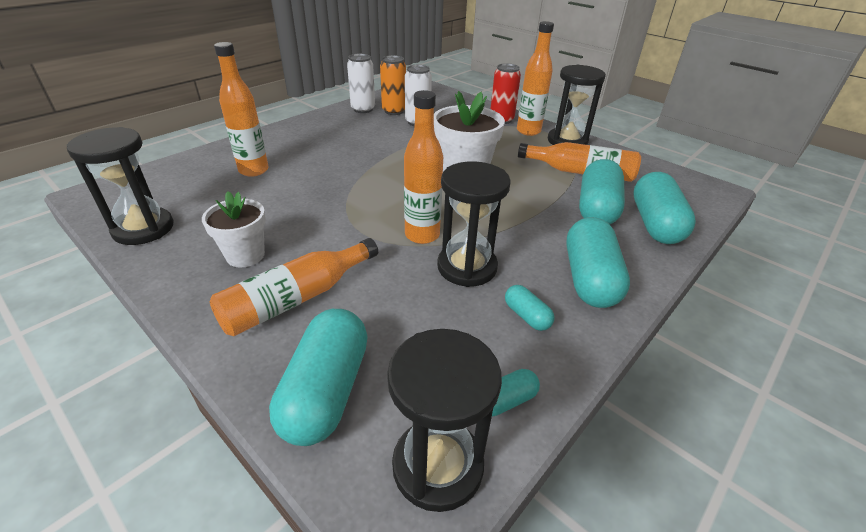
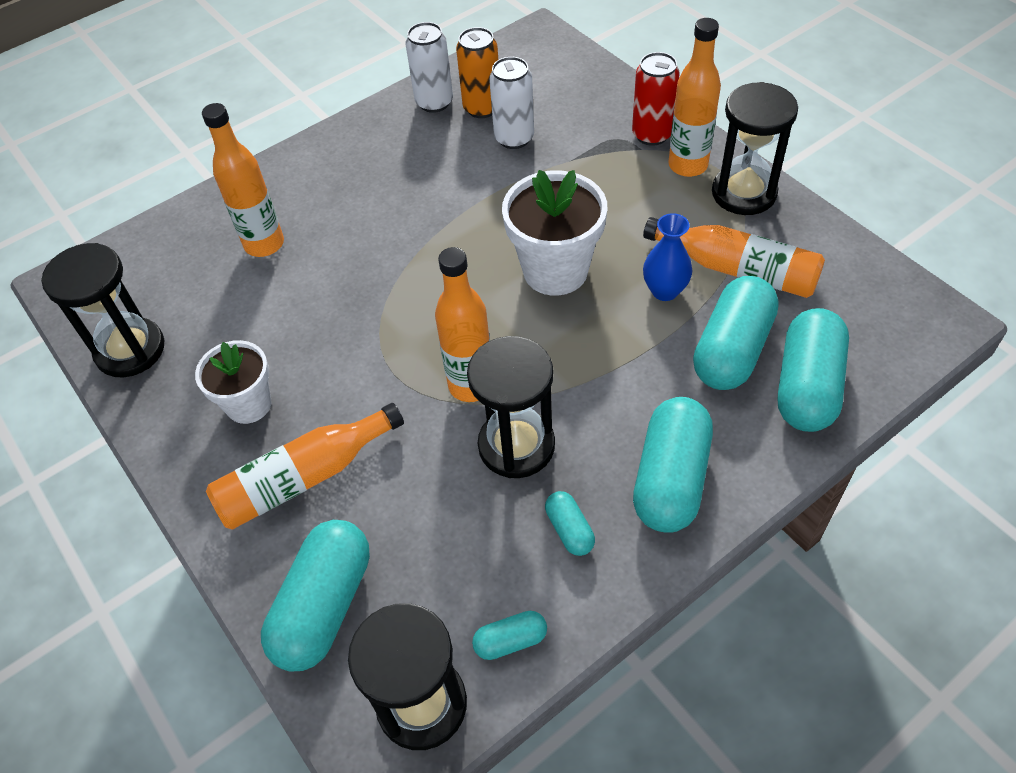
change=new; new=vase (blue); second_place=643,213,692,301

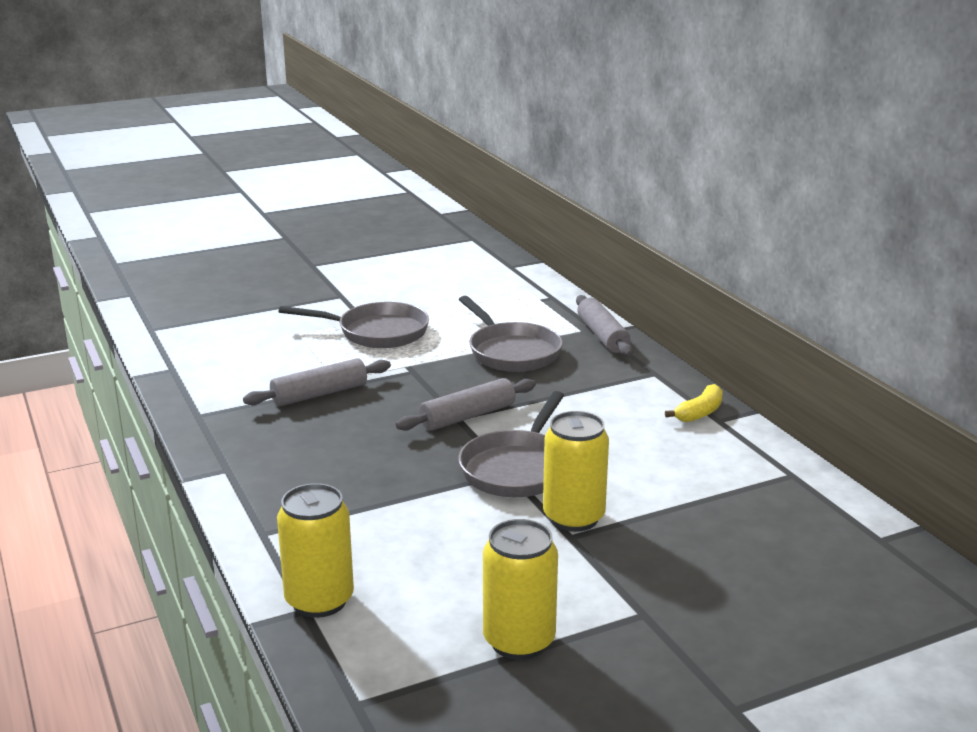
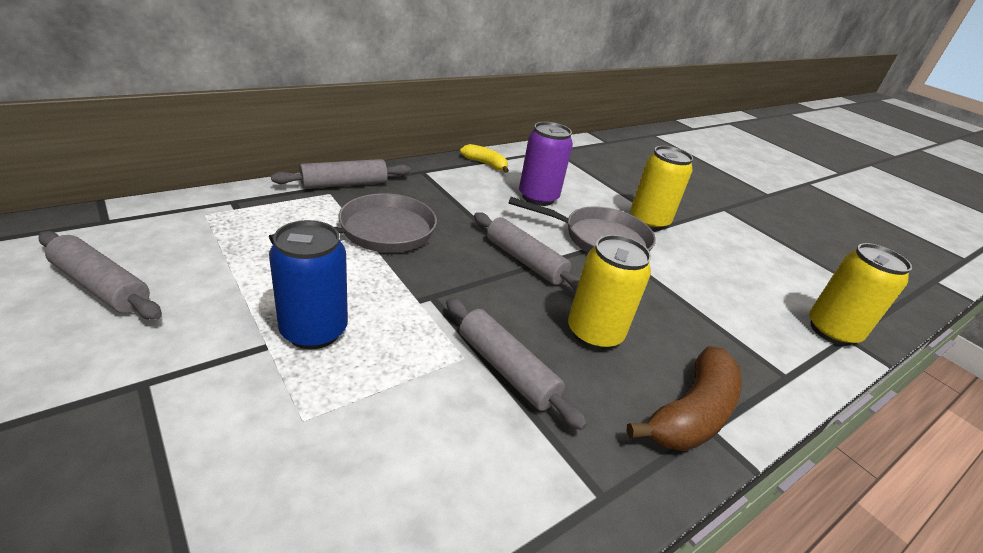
change=new; new=rolling pin (grey); second_place=38,231,162,320
change=new; new=can (purple); second_place=519,122,573,206
change=new; new=banana (brown); second_place=626,346,742,451
change=shifted; old=can (yellow); first_place=483,519,558,660; second_place=568,235,651,350
change=swapped; old=pan (grey); new=can (blue); first_place=278,302,429,348; second_place=269,220,348,349

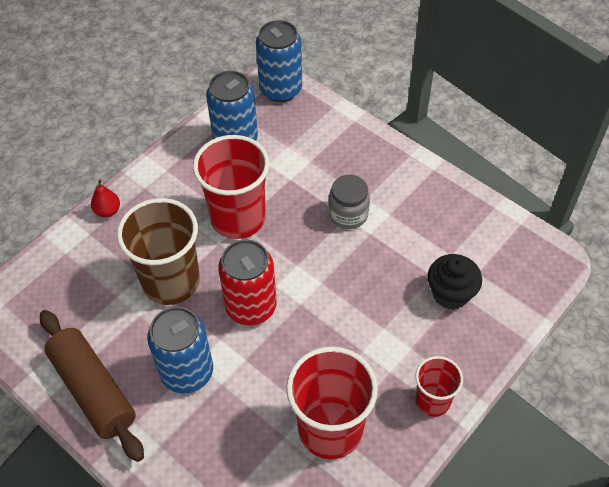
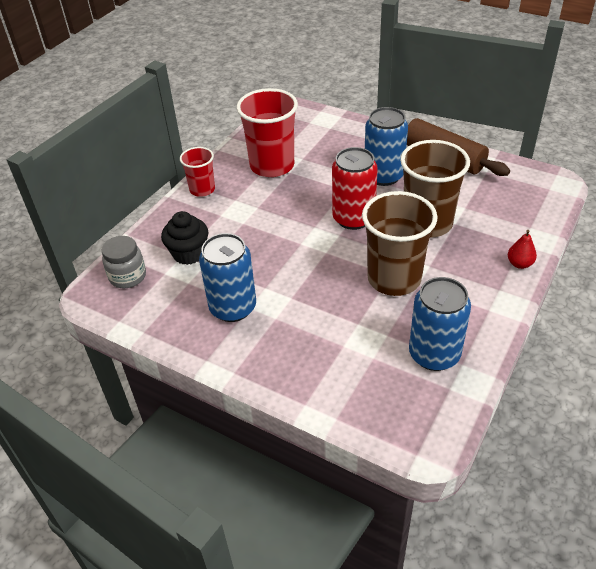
change=shifted; old=can (blue); first_place=256,20,302,102; second_place=199,233,256,322
change=shifted; old=jar (grey); first_place=328,175,370,229; second_place=102,236,146,288
change=repainted; old=cup (red); new=cup (brown); first_place=193,135,270,239; second_place=362,191,438,296

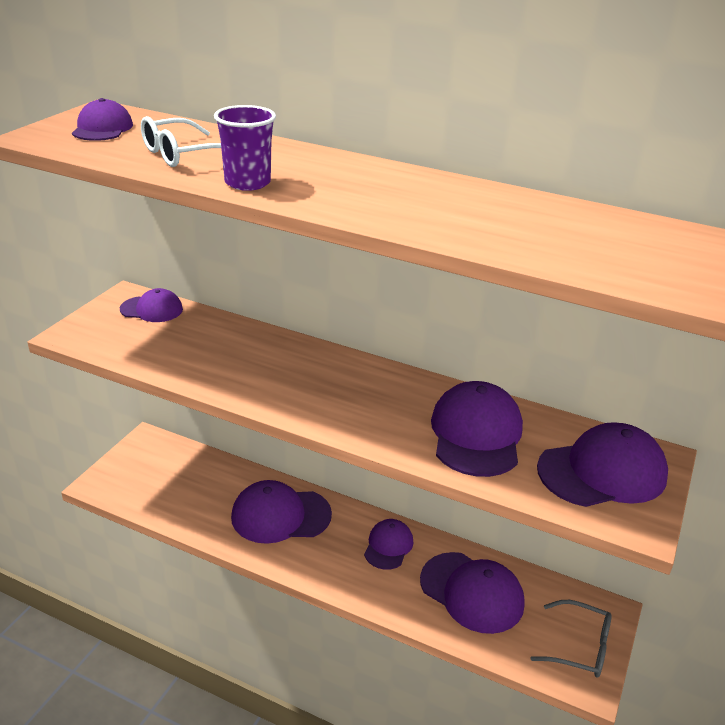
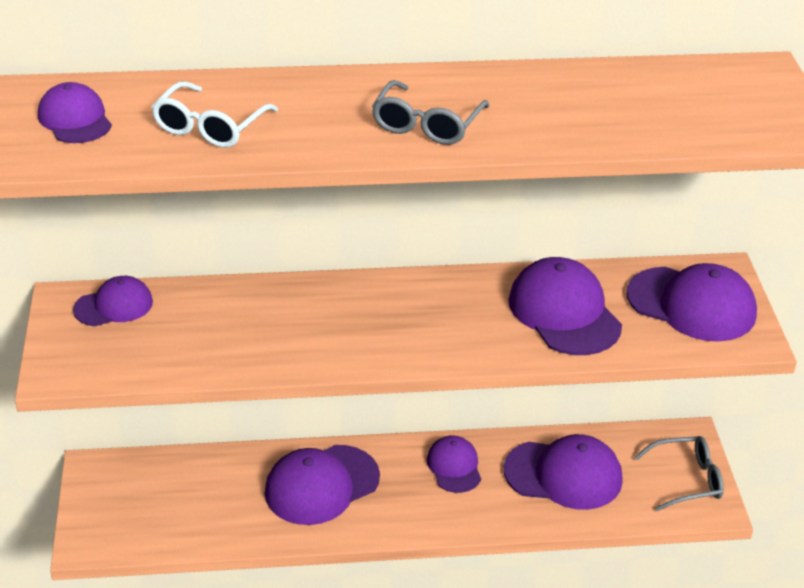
change=gone; old=cup (purple); first_place=214,105,276,191
change=new; new=glasses (grey); second_place=372,80,489,145
change=rotated; old=cap (purple); first_place=537,422,668,507; second_place=627,263,757,342; degrees=75

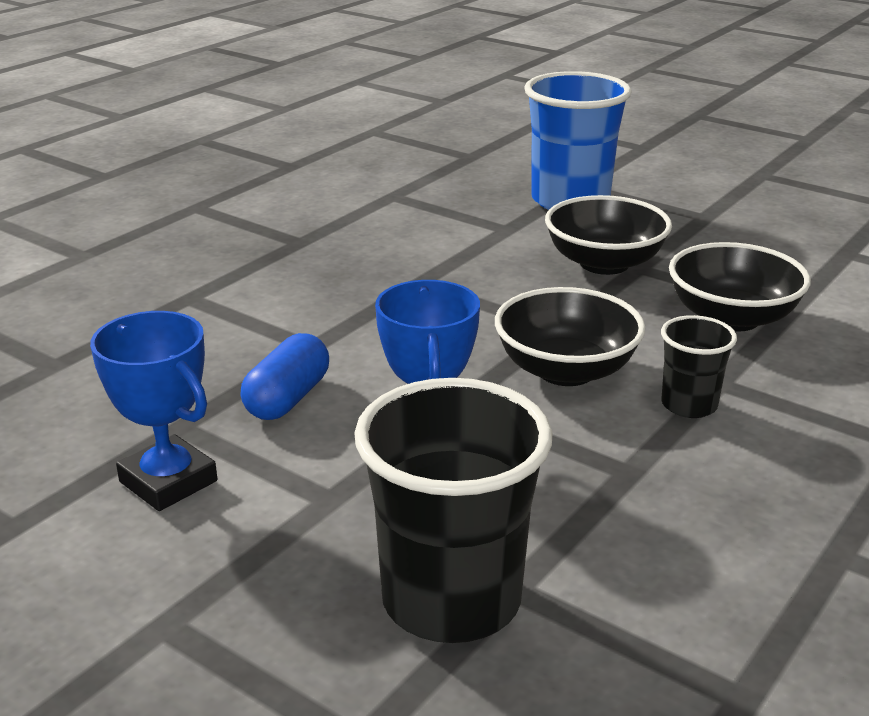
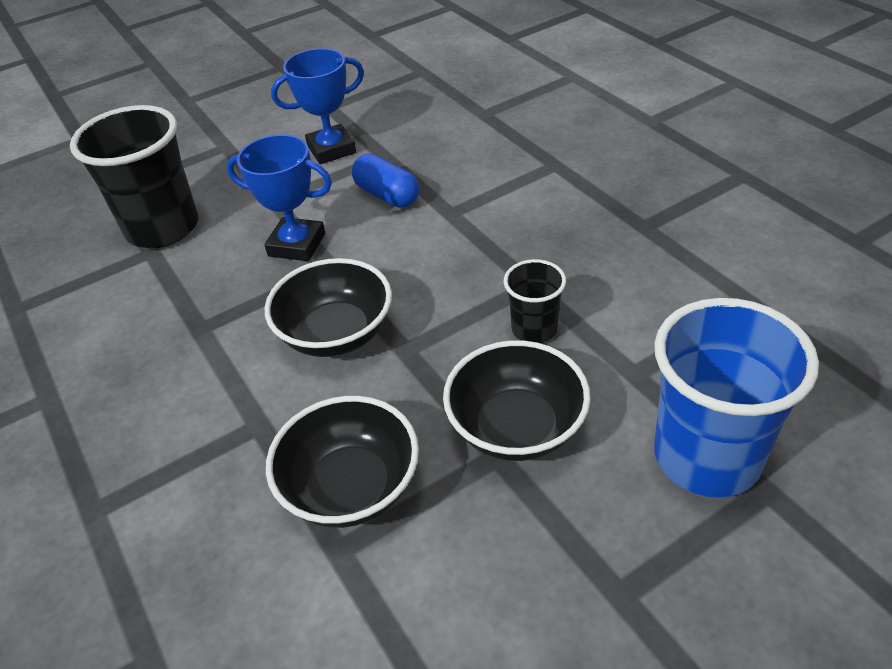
change=shifted; old=cup (black); first_place=661,315,737,418; second_place=504,259,566,343

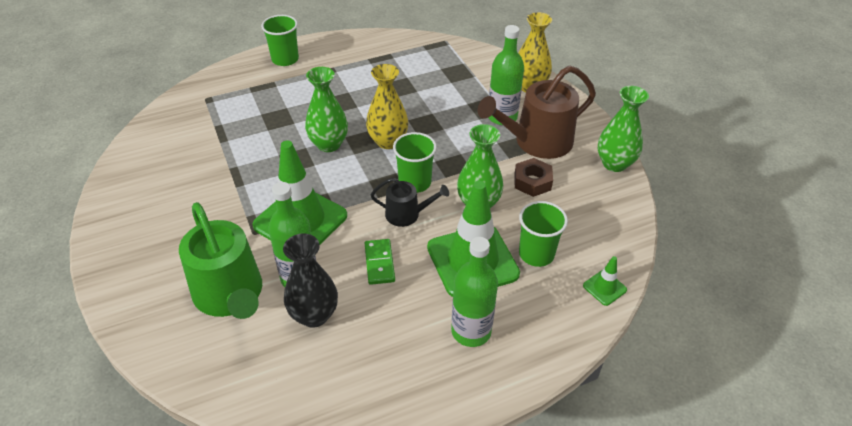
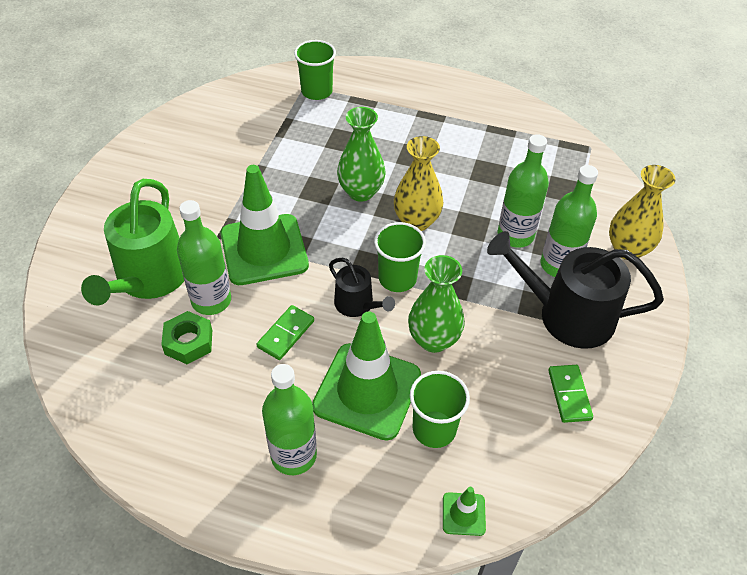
change=gone; old=nut (brown); first_place=514,158,553,197
change=gone; old=vase (green); first_place=598,86,649,172
change=new; new=bottle (green); second_place=497,134,549,248
change=new; new=domino (green); second_place=548,365,593,423
change=shifted; old=cup (green); first_place=261,15,299,66; second_place=294,40,336,100
change=swapped; old=vase (black); new=nut (green); first_place=283,234,338,328; second_place=161,311,212,364
change=repainted; old=watering can (brown); new=watering can (black); first_place=478,66,596,159; second_place=487,231,664,349

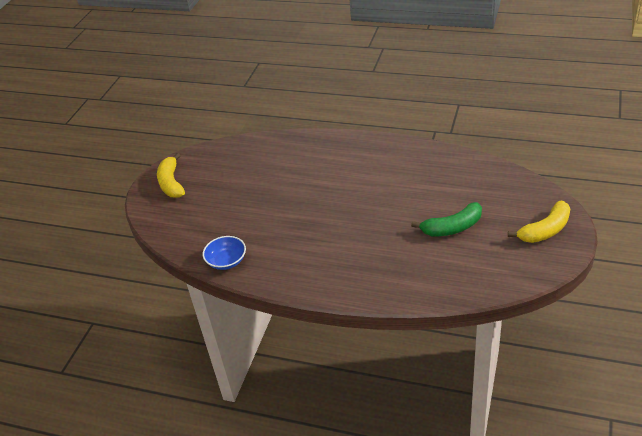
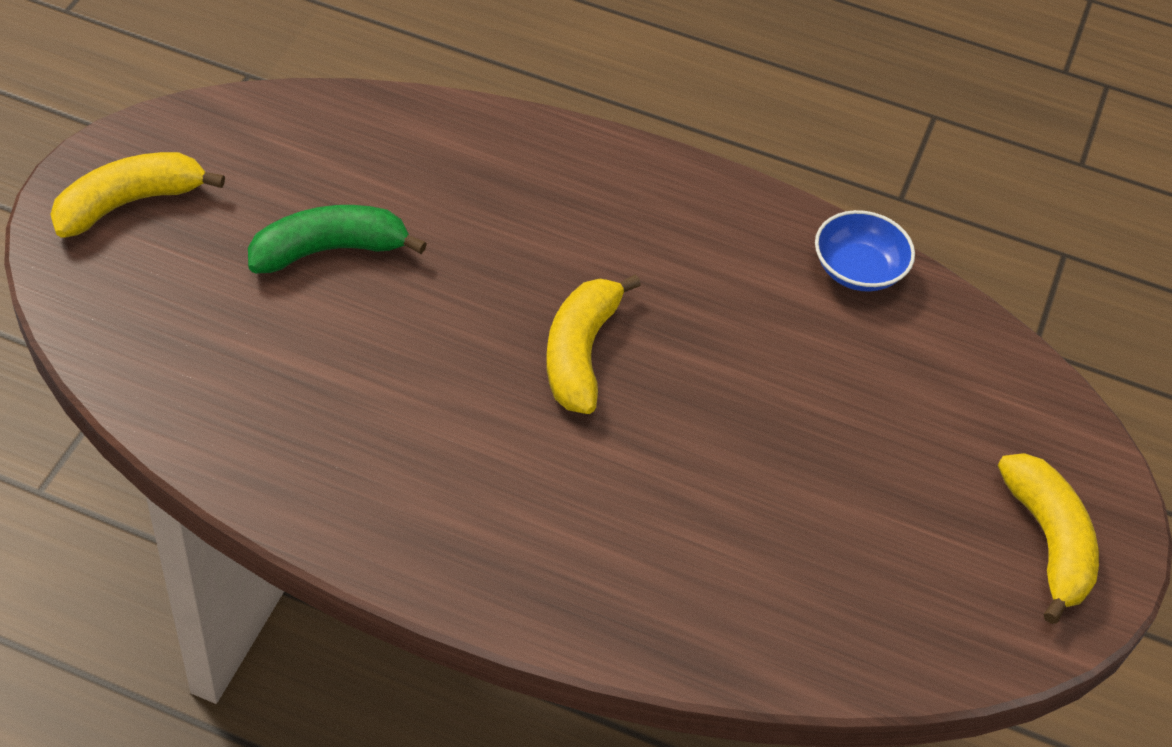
change=new; new=banana (yellow); second_place=546,274,641,414

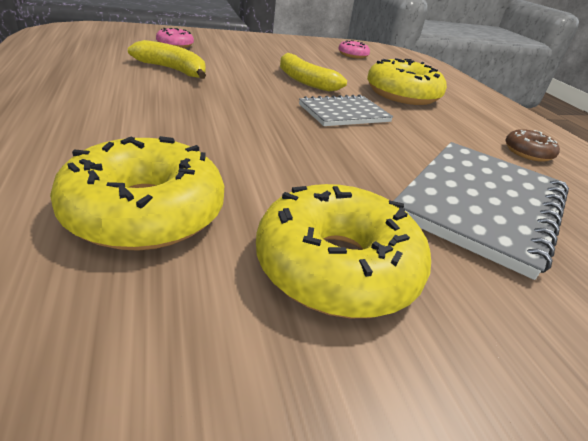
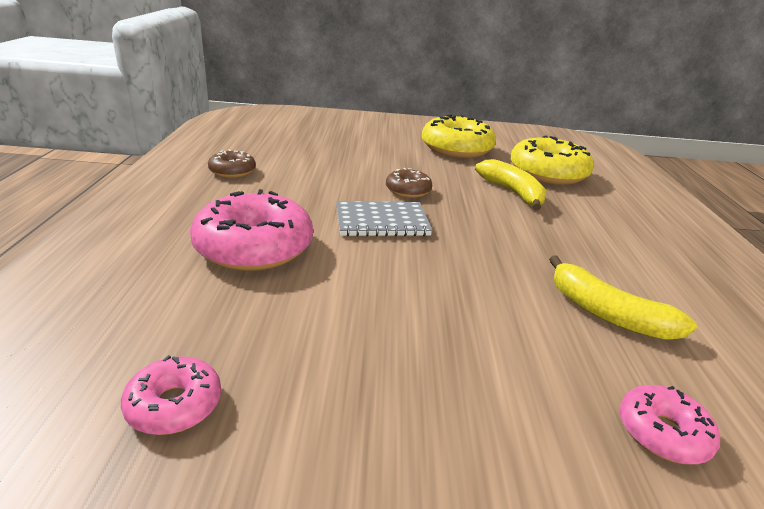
change=gone; old=notebook (grey); first_place=393,142,569,280
change=new; new=donut (brown); second_place=386,168,432,198
change=shifted; old=banana (yellow); first_place=280,53,347,92; second_place=475,159,547,210
change=repainted; old=donut (yellow); new=donut (pink); first_place=367,58,447,105; second_place=190,189,313,271

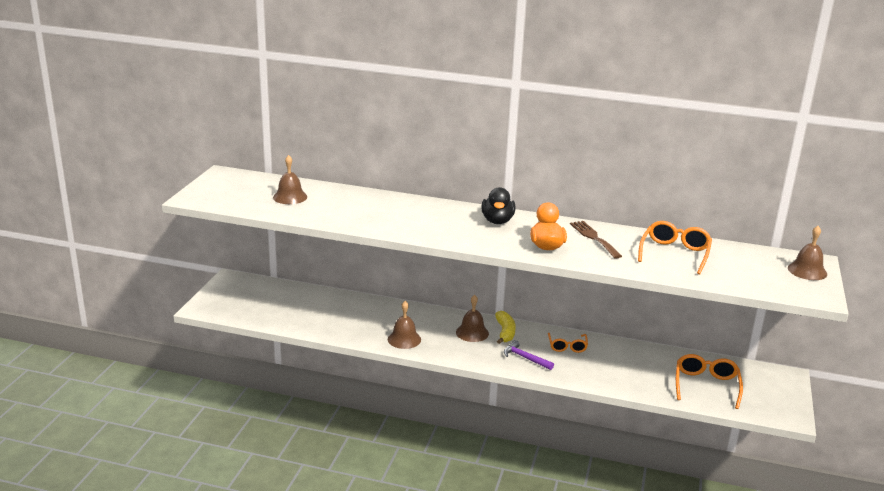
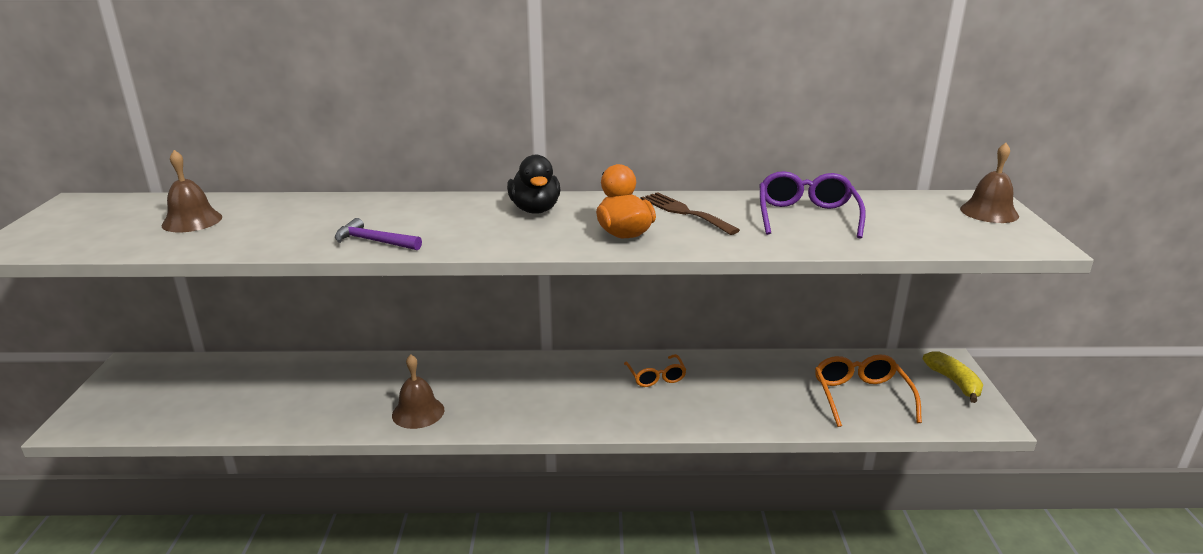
change=gone; old=bell (brown); first_place=456,295,489,342
change=shifted; old=banana (yellow); first_place=495,311,516,344; second_place=923,351,983,403
change=shifted; old=hammer (purple); first_place=504,340,554,370; second_place=335,218,422,250
change=repainted; old=glasses (orange); new=glasses (purple); first_place=638,221,712,275; second_place=760,171,866,239

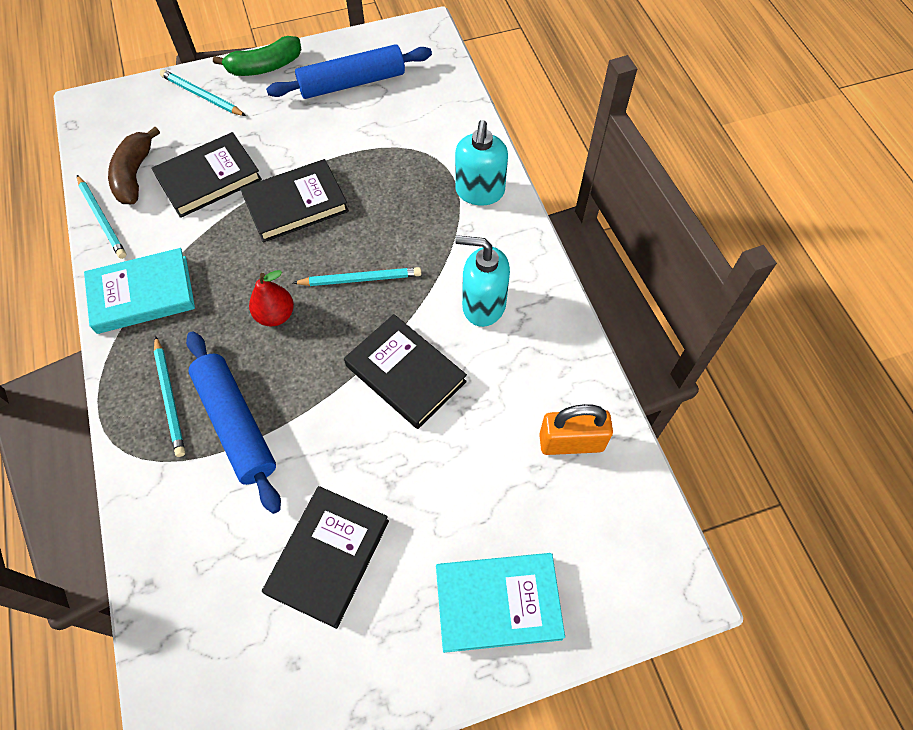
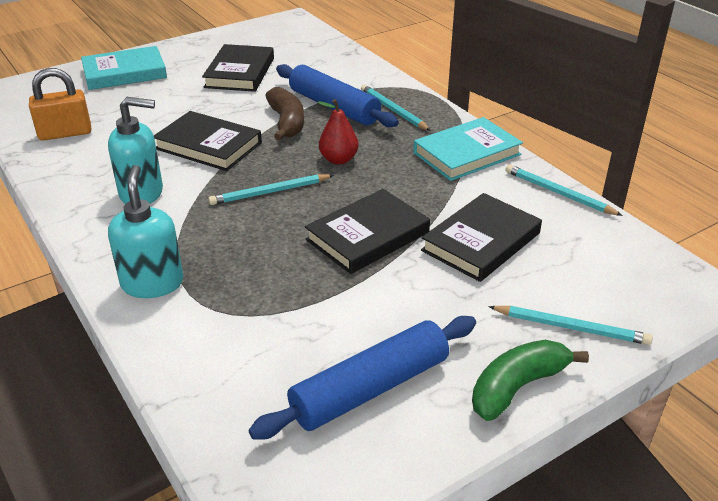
change=shifted; old=banana (brown); first_place=108,127,160,204; second_place=265,87,304,141

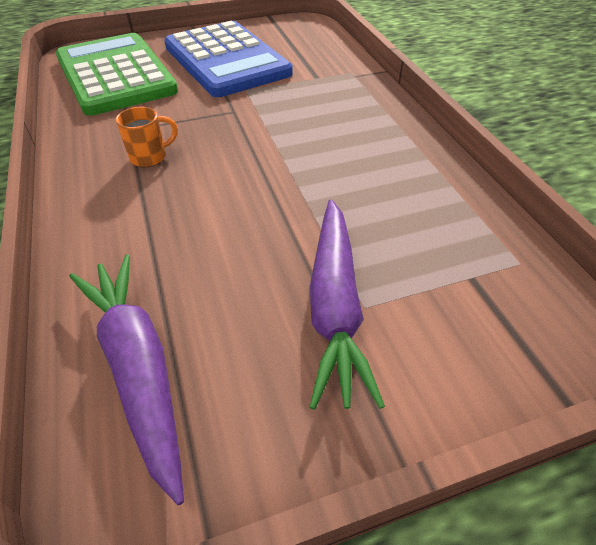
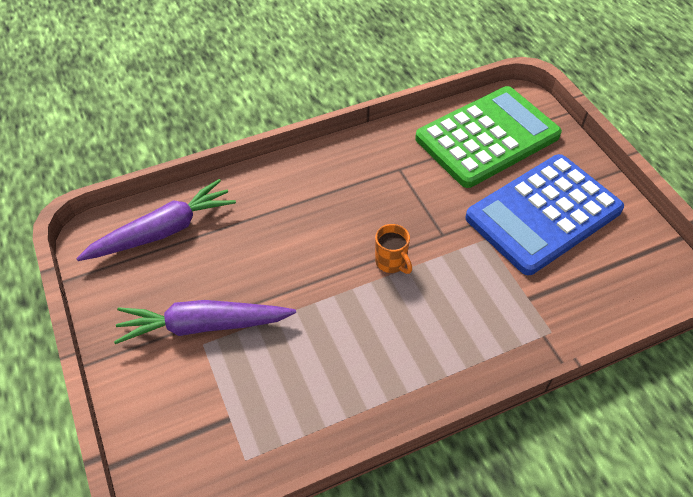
change=shifted; old=mug (orange); first_place=116,107,178,167; second_place=375,224,412,274

